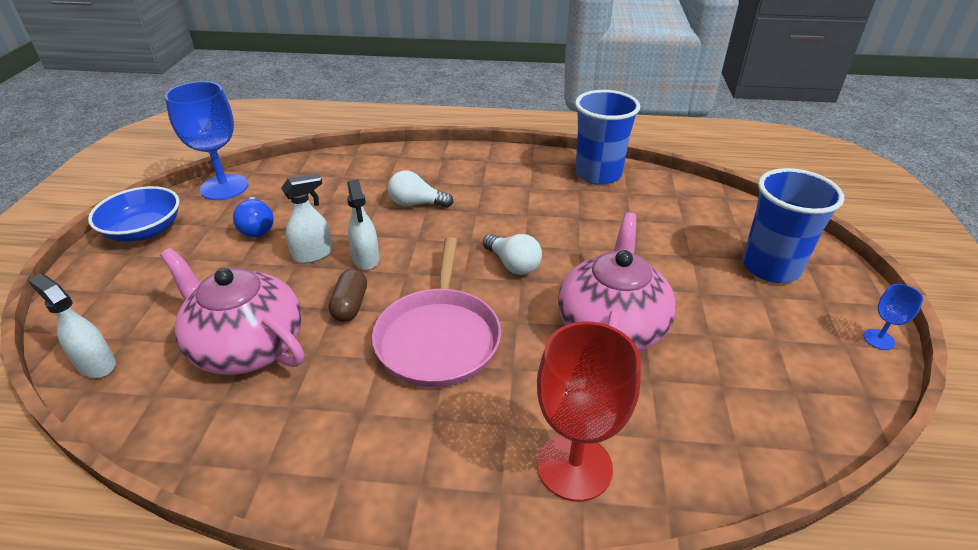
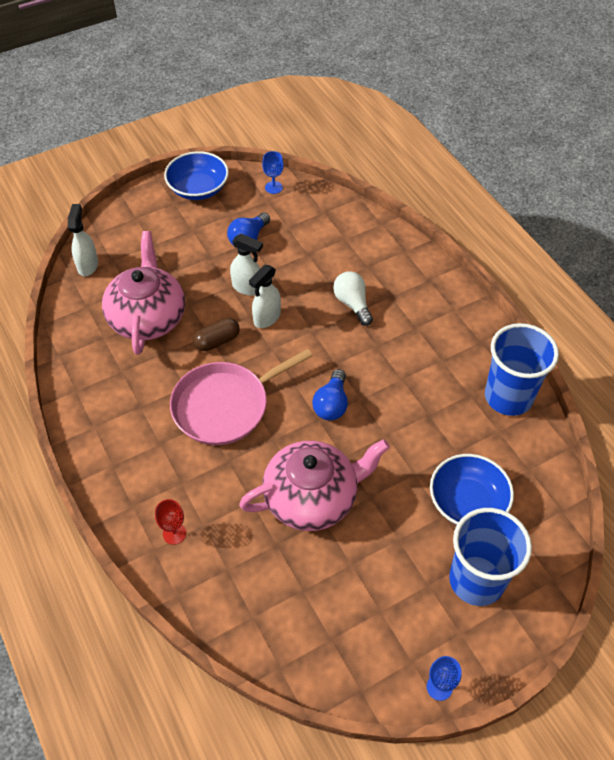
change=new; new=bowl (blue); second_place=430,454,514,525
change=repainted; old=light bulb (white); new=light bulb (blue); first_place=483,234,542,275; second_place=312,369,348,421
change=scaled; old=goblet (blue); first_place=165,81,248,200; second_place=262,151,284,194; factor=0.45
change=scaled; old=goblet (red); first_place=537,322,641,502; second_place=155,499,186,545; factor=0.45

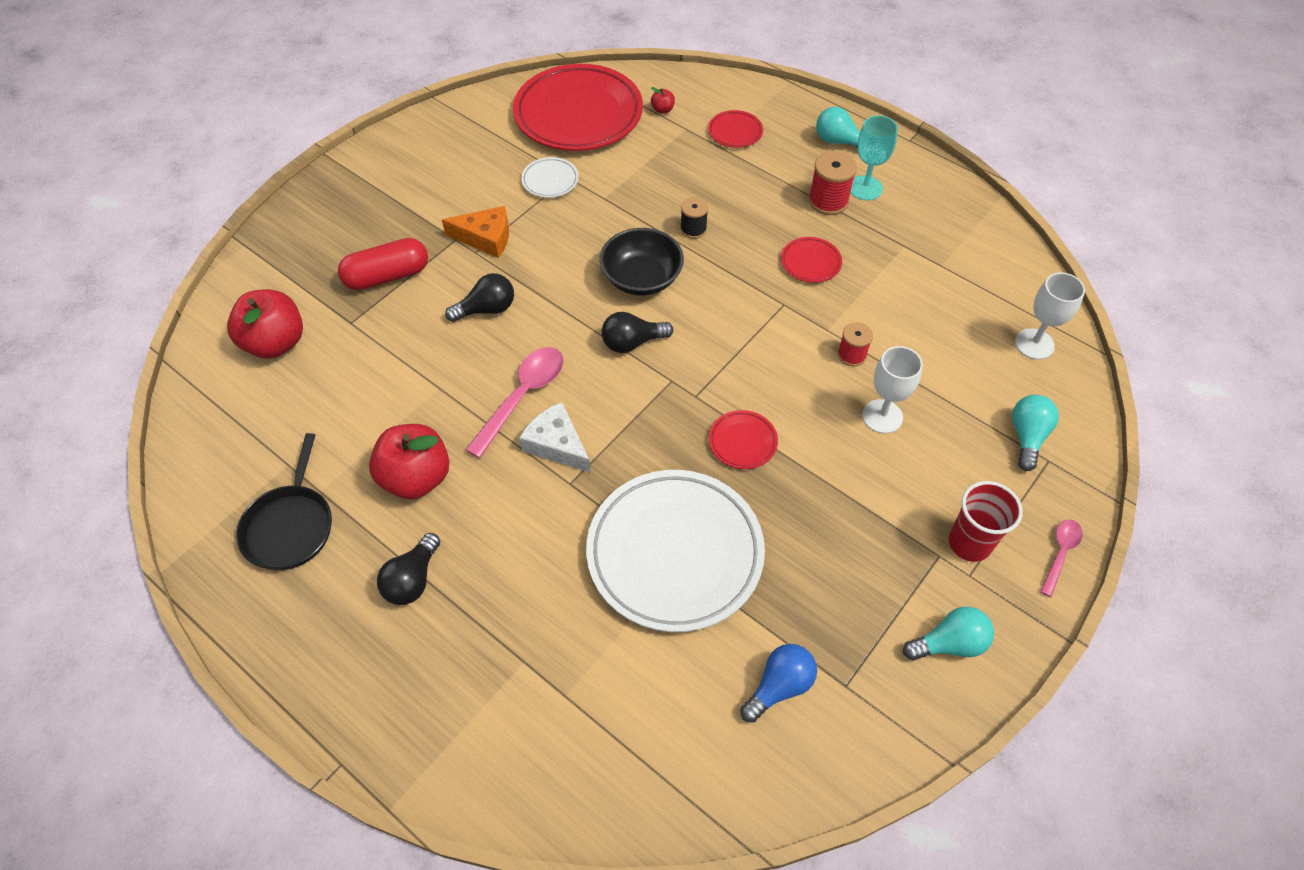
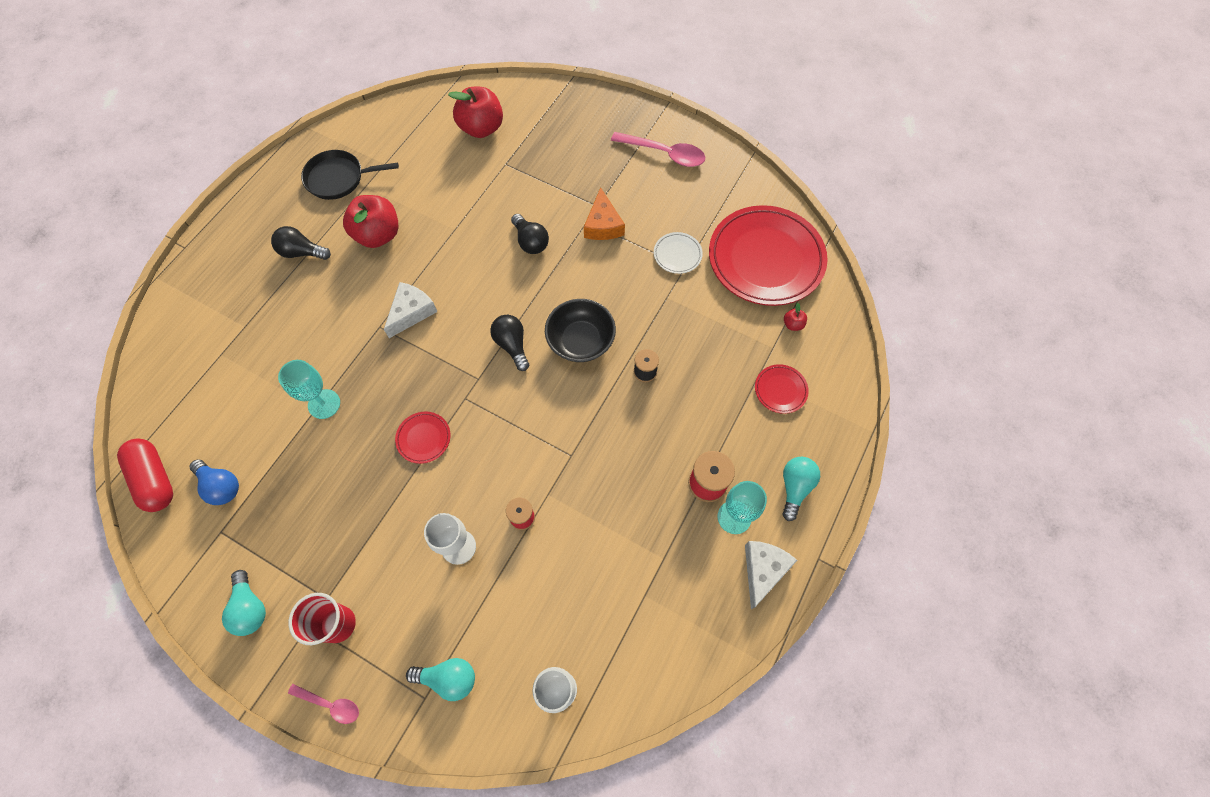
change=gone; old=plate (red); first_place=781,237,842,283
change=new; new=cheese (white); second_place=745,541,797,609
change=shifted; old=capsule (red); first_place=338,238,428,290; second_place=117,438,173,512
change=shifted; old=spoon (pink); first_place=465,347,563,458; second_place=611,132,705,167
change=swapped; old=plate (white); new=goblet (turquoise); first_place=586,470,765,632; second_place=278,360,340,419

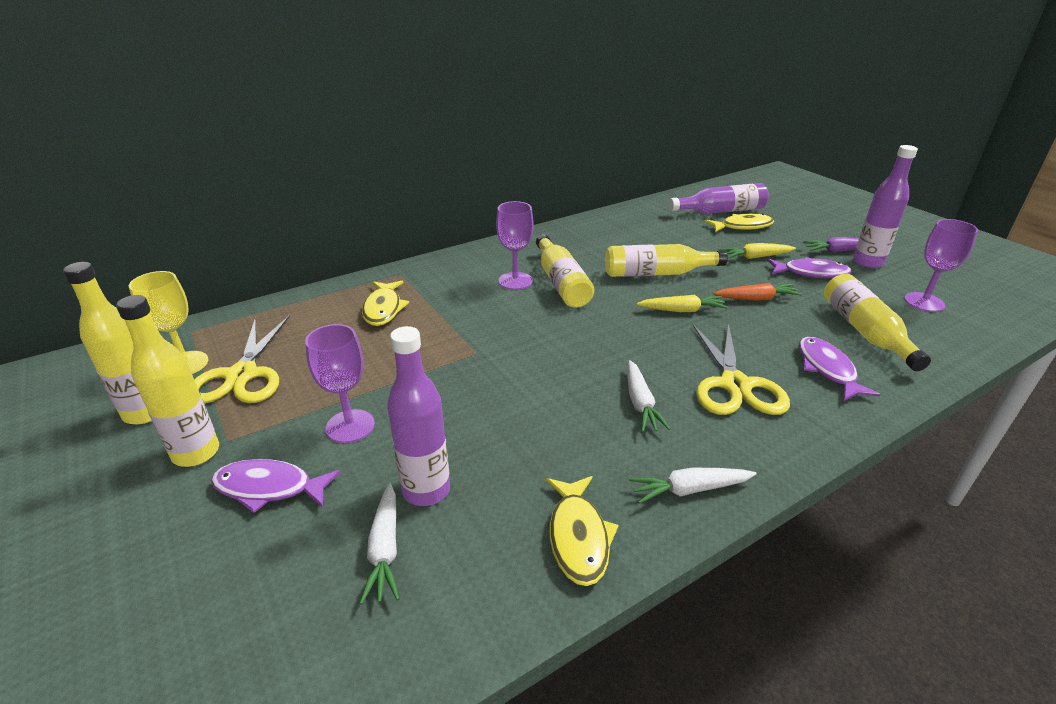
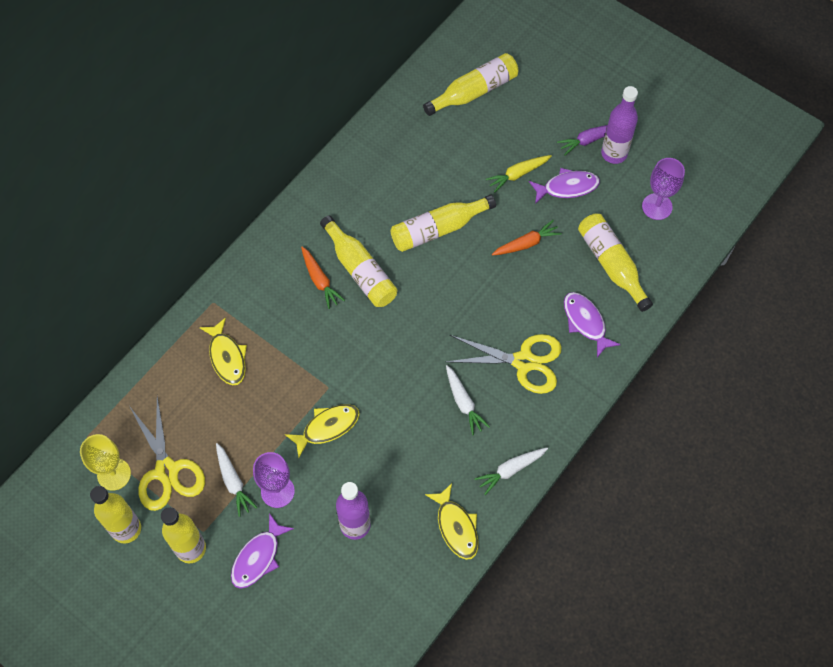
change=gone; old=carrot (yellow); first_place=636,295,728,312
change=shifted; old=carrot (white); first_place=360,484,400,605; second_place=216,443,258,517
change=shifted; old=fish (yellow); first_place=704,214,774,232; second_place=285,404,360,458
change=swapped; old=goblet (purple); new=carrot (orange); first_place=496,201,534,290; second_place=301,247,345,309
change=repainted; old=bottle (purple); new=bottle (yellow); first_place=669,183,769,214; second_place=423,53,519,116
change=rotated; old=fish (purple); first_place=211,459,341,513; second_place=231,513,294,589; degrees=-45
change=rotated; old=scissors (yellow); first_place=693,323,790,415; second_place=446,334,562,394; degrees=-60

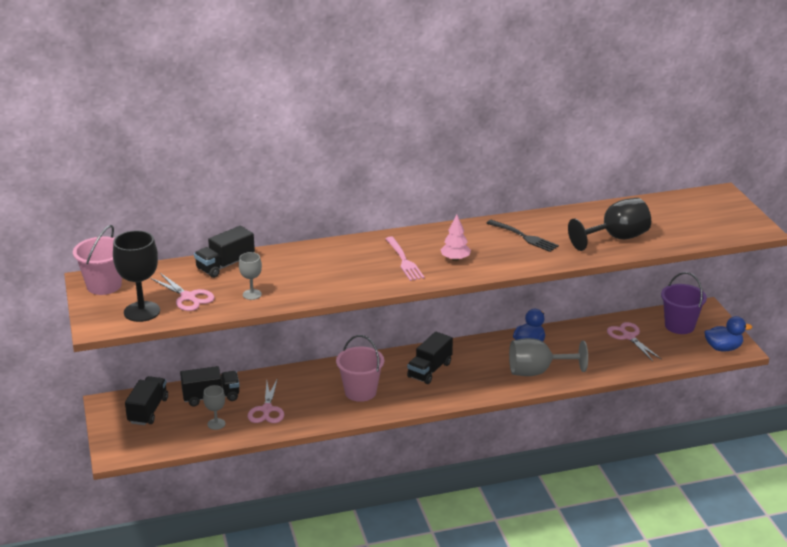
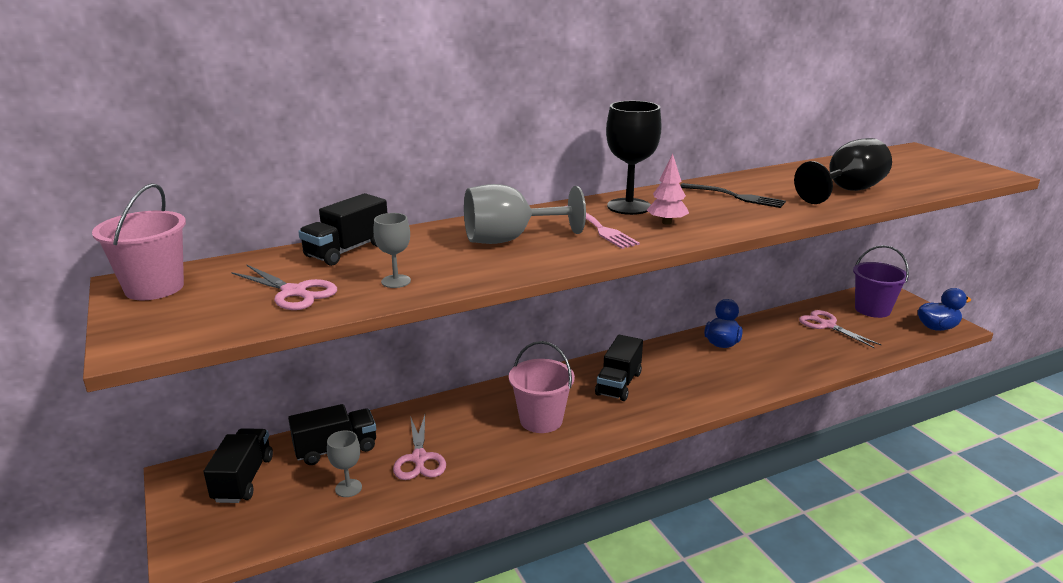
change=shifted; old=goblet (black); first_place=113,230,160,322; second_place=606,101,662,215
change=shifted; old=goblet (grey); first_place=509,338,588,376; second_place=464,184,586,244

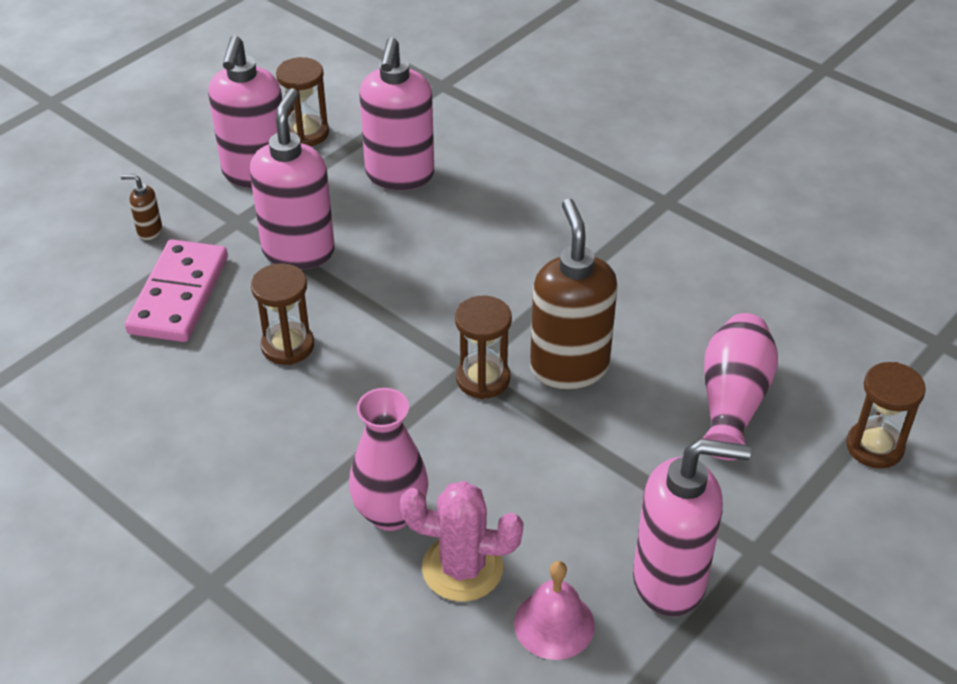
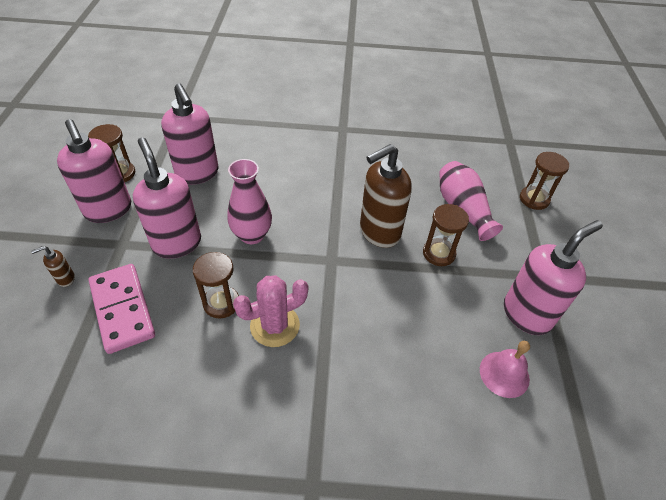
change=shifted; old=vase (pink); first_place=349,388,428,531; second_place=227,159,272,244
change=shifted; old=cactus (pink); first_place=400,481,524,602; second_place=233,275,308,347
change=shifted; old=hourglass (brown); first_place=455,295,512,399; second_place=423,204,469,266
change=rotated; old=soap dispenser (brown); first_place=530,199,618,389; second_place=360,144,412,248; degrees=-75

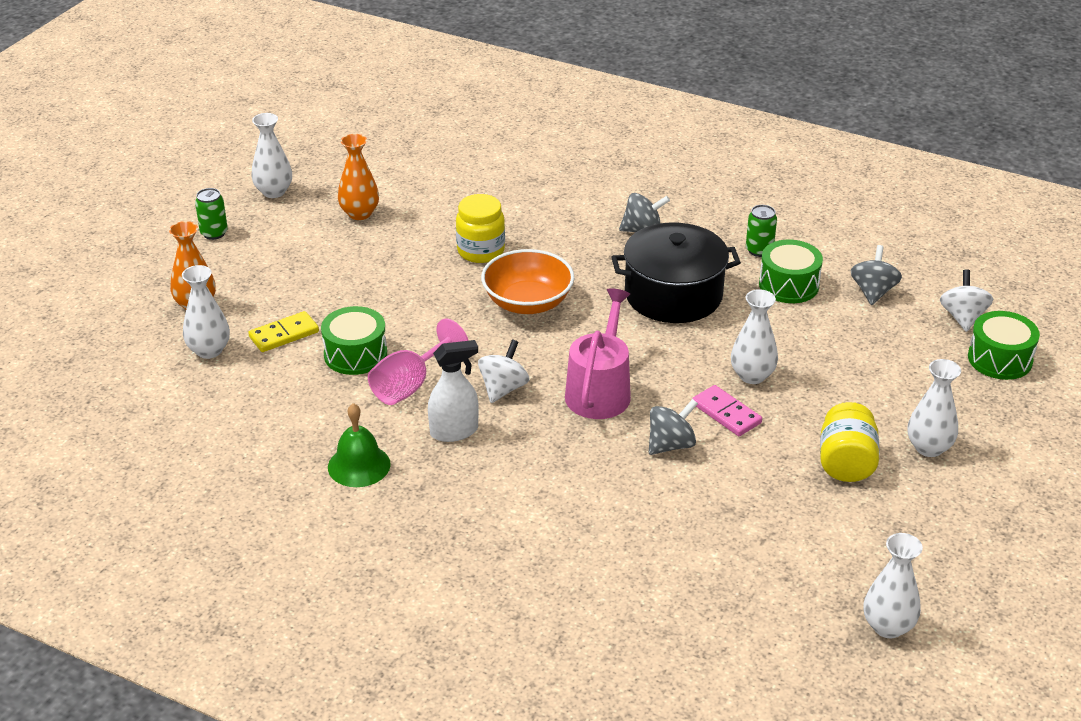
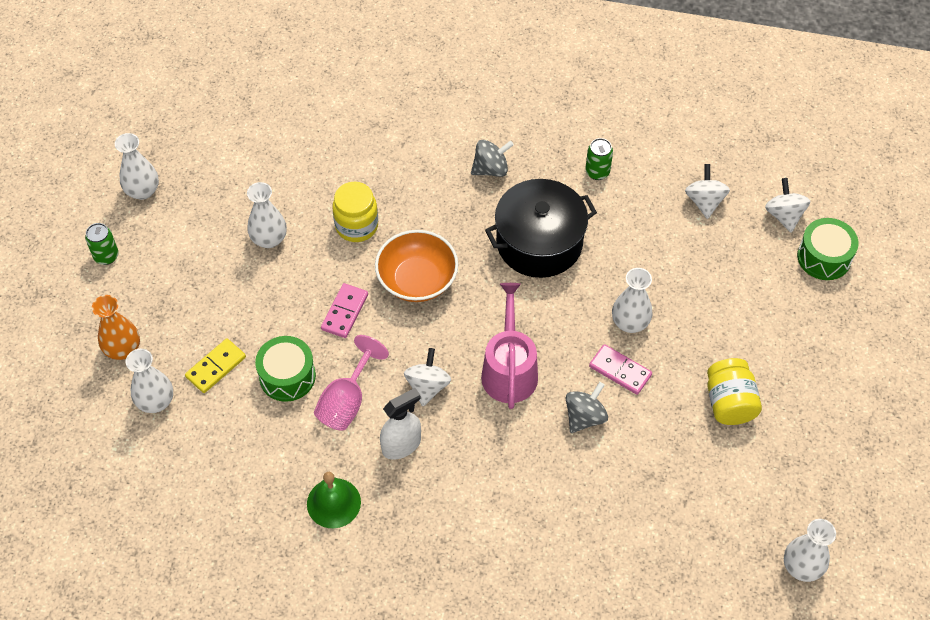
change=gone; old=vase (orange); first_place=338,134,379,220
change=gone; old=drum (green); first_place=759,240,823,303
change=new; new=domino (pink); second_place=321,283,368,338
change=shifted; old=vase (white); first_place=908,359,961,457; second_place=247,182,287,248
change=repainted; old=spinning top (grey); new=spinning top (white); first_place=851,245,902,305; second_place=685,164,730,219

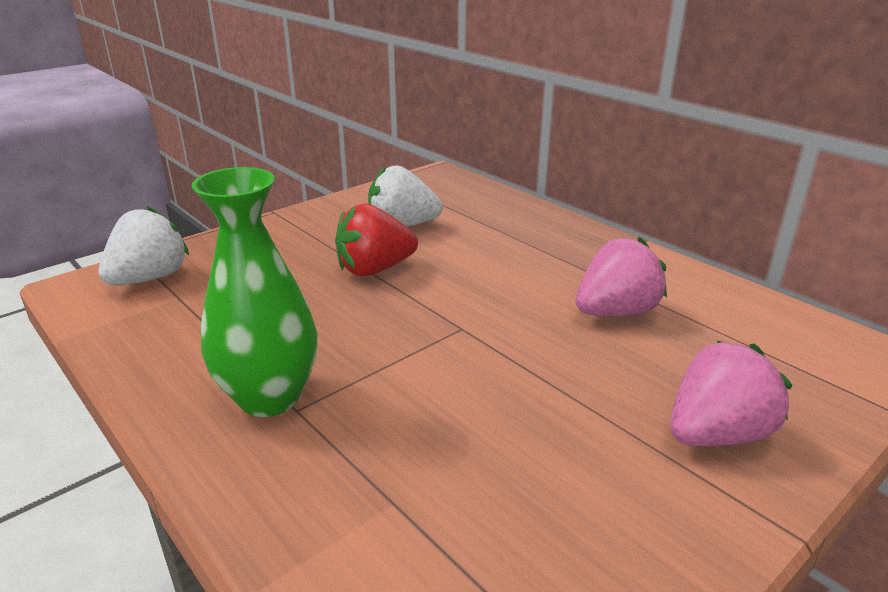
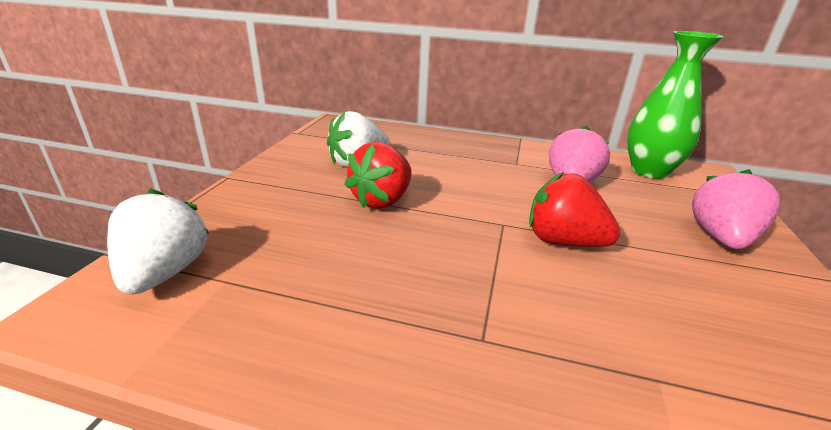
change=new; new=strawberry (red); second_place=529,172,621,247
change=shifted; old=vase (green); first_place=192,167,317,417; second_place=627,31,723,179

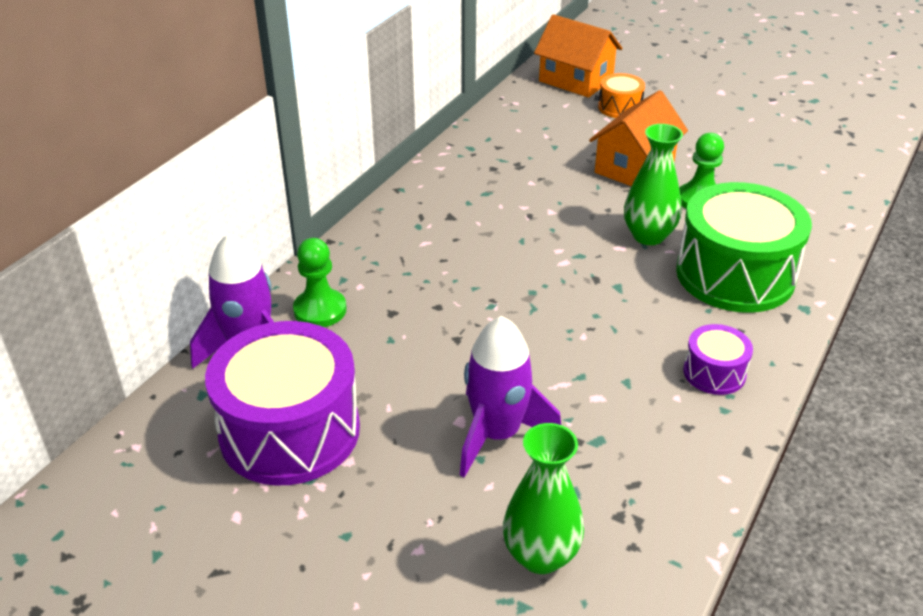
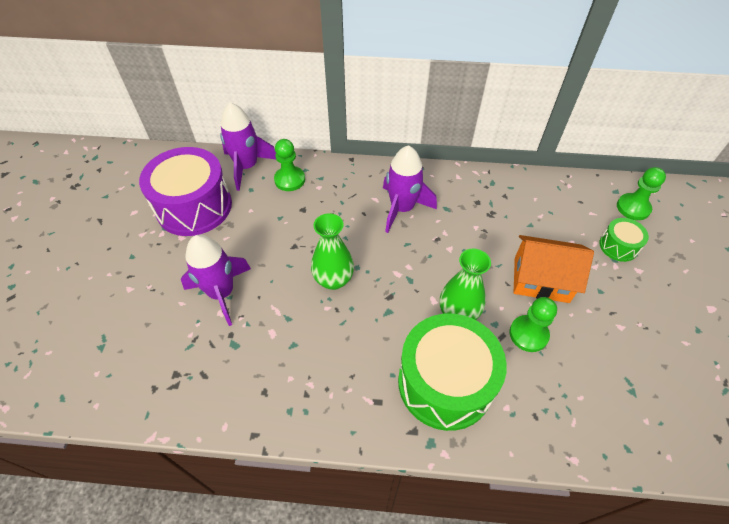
change=gone; old=drum (purple); first_place=683,324,753,395
change=new; new=rocket (purple); second_place=383,145,437,233
change=shifted; old=vase (green); first_place=503,423,584,574; second_place=311,213,354,290
change=swapped; old=house (orange); new=pawn (green); first_place=534,14,622,98; second_place=617,167,666,220
change=repainted; old=drum (orange); new=drum (green); first_place=598,73,645,118; second_place=599,218,649,262

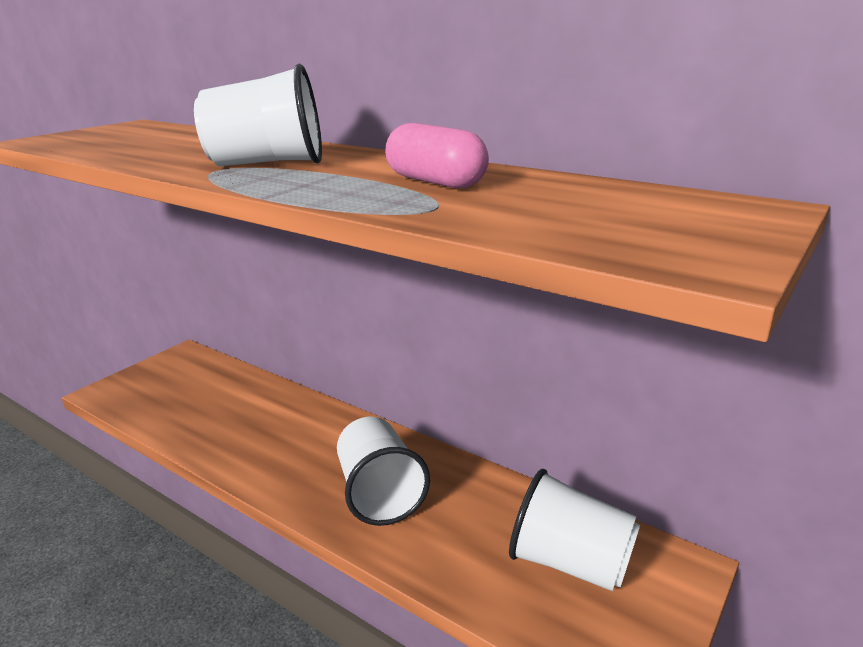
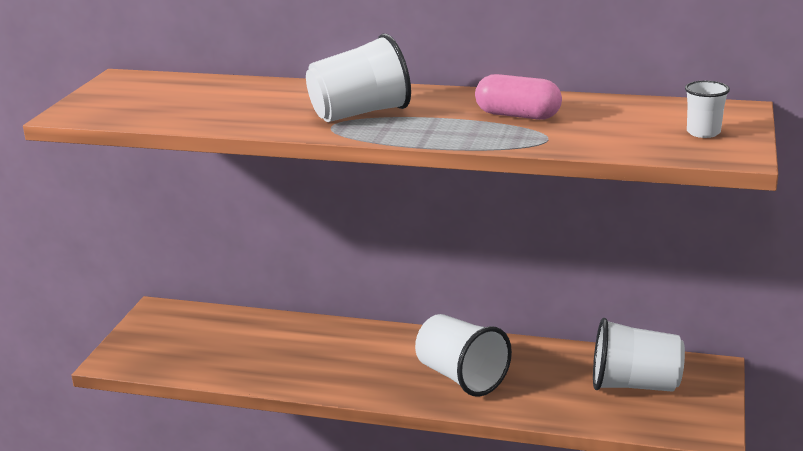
change=new; new=cup (white); second_place=685,81,730,138

